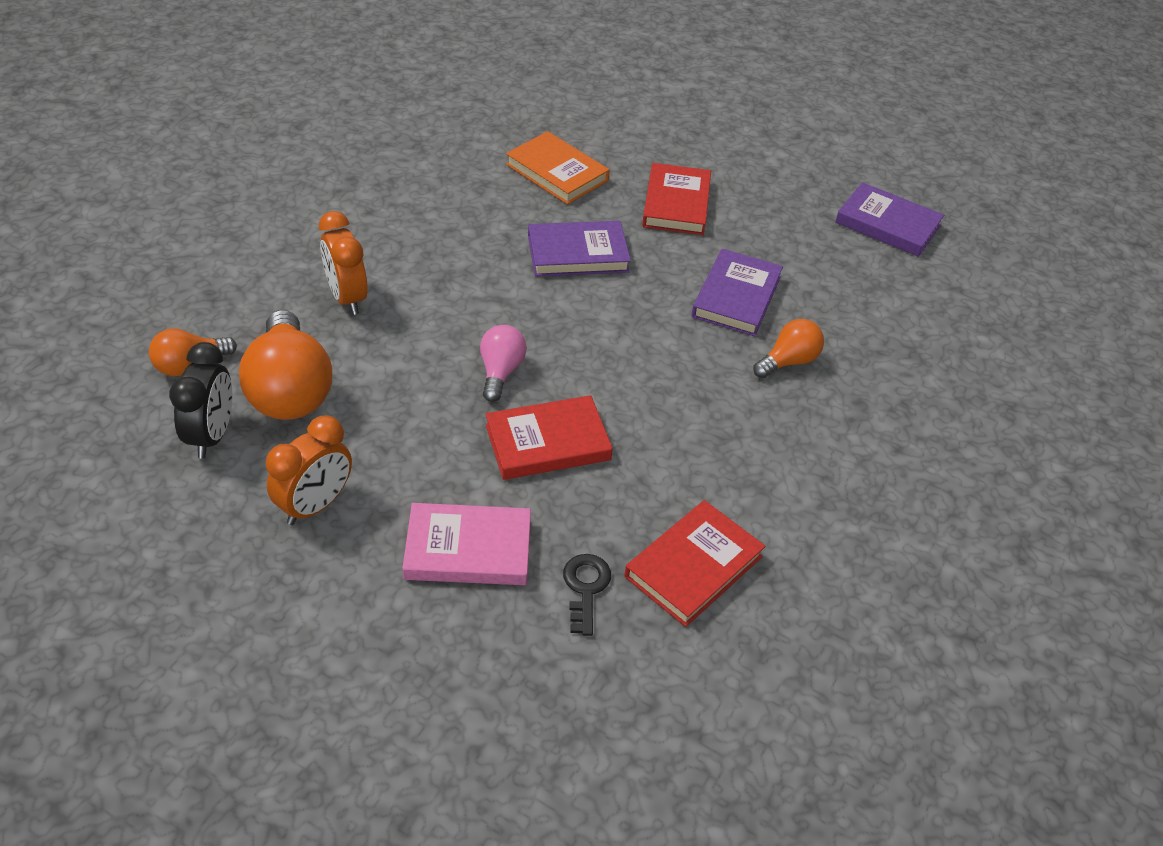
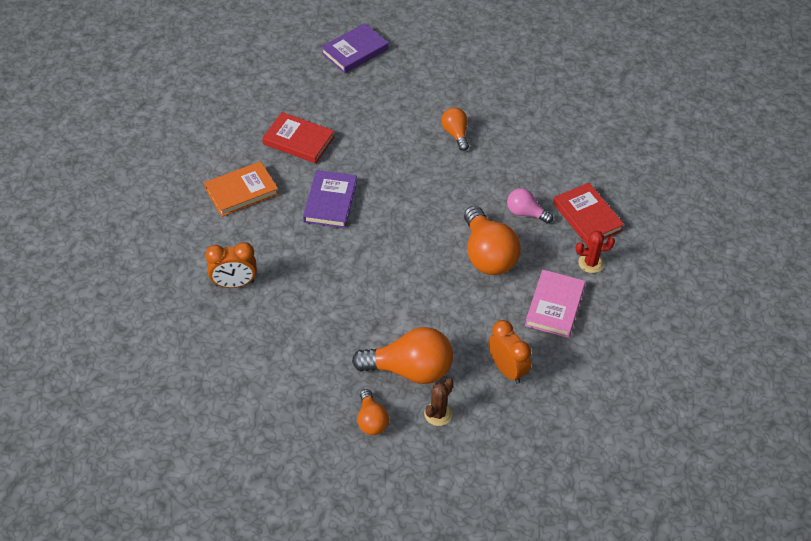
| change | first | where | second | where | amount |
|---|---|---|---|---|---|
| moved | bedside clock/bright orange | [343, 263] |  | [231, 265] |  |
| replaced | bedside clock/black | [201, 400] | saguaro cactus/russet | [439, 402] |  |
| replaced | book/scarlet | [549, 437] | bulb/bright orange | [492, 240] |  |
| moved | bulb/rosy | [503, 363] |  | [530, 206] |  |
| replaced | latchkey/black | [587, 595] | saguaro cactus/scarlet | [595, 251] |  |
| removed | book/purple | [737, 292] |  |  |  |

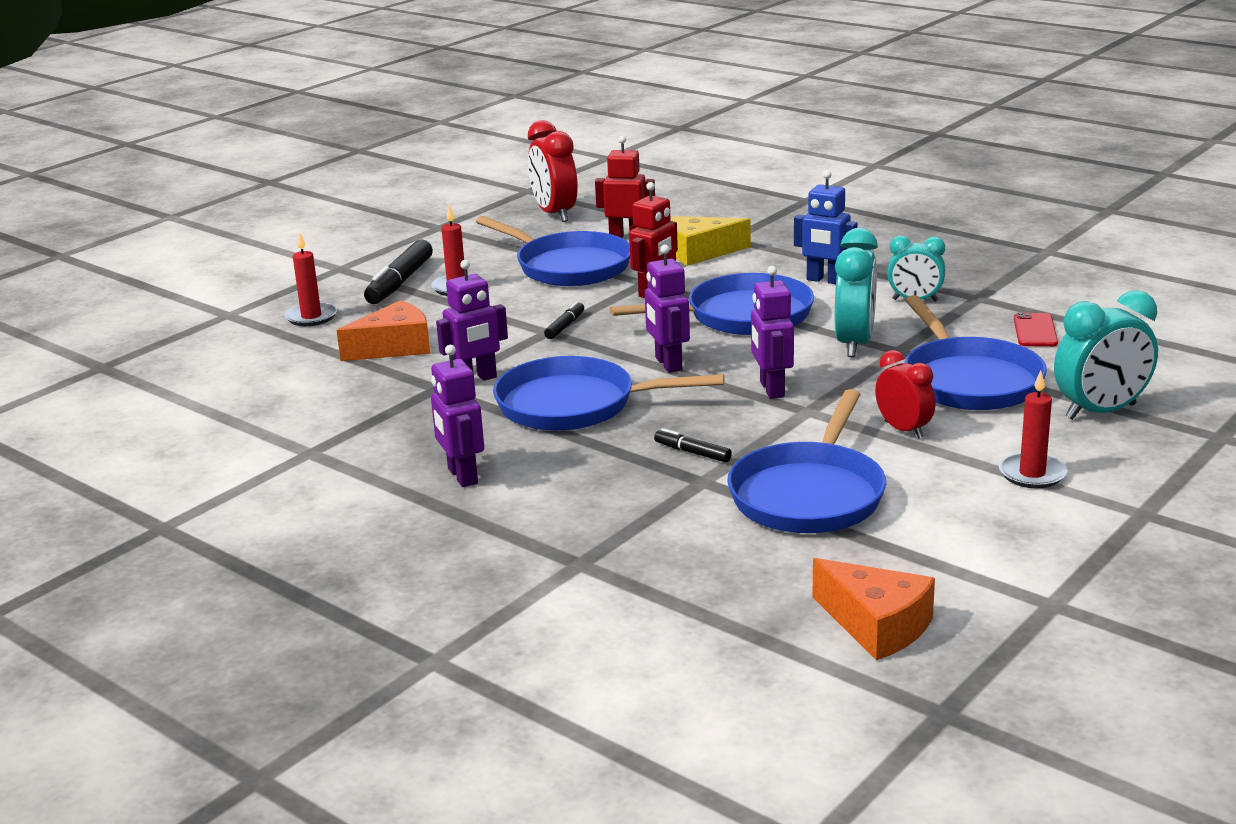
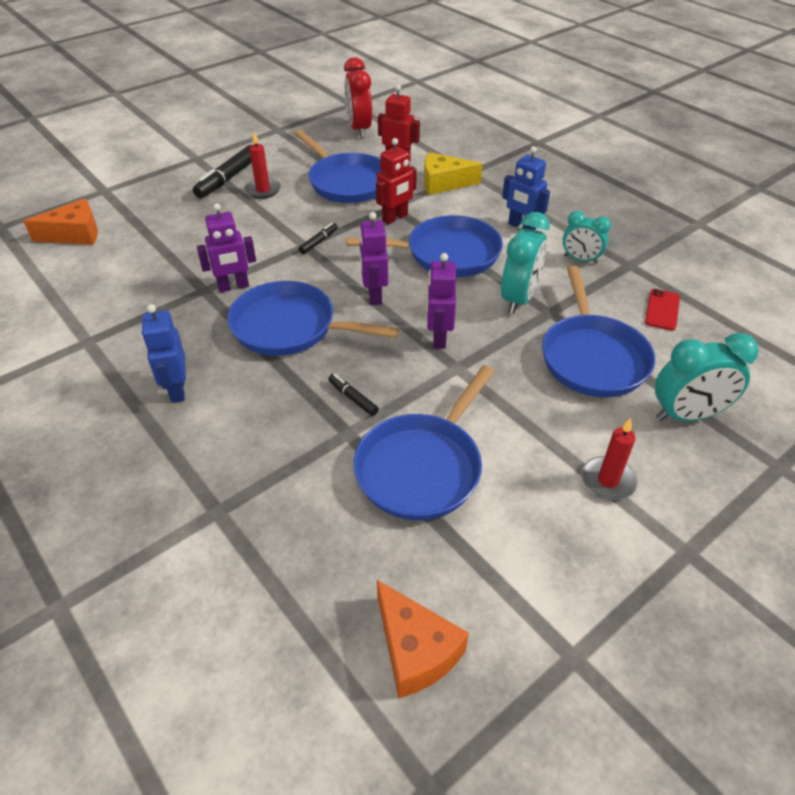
| change | first | where | second | where | amount |
|---|---|---|---|---|---|
| moved | cheese wedge/bright orange | [383, 330] |  | [61, 222] |  |
| recoloured | robot/purple | [457, 416] | robot/blue | [164, 353] |  |
| removed | pillar candle/scarlet | [311, 279] |  |  |  |
| removed | bedside clock/scarlet | [905, 394] |  |  |  |

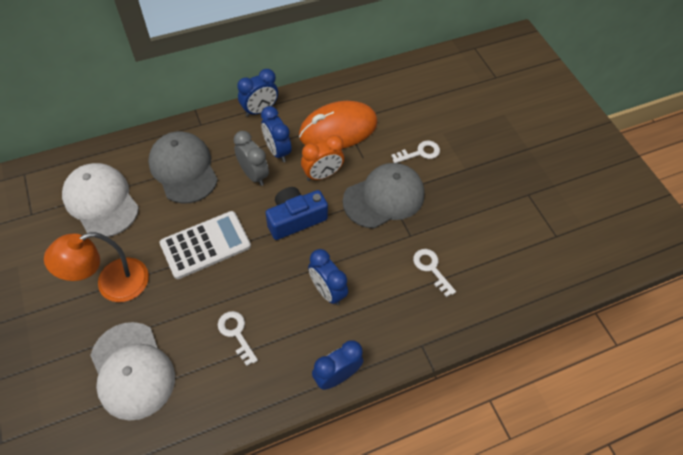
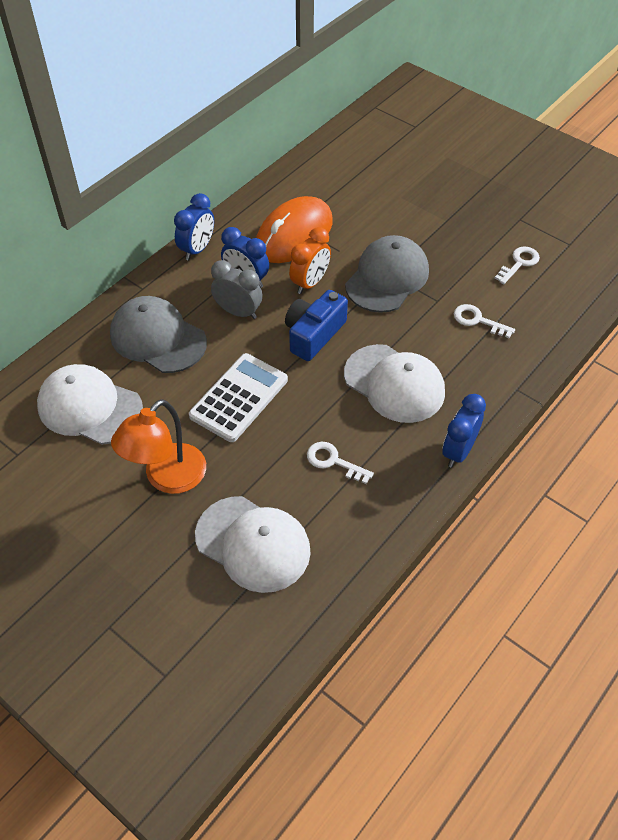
| change | first | where | second | where | amount |
|---|---|---|---|---|---|
| replaced | bedside clock/blue | [328, 277] | peaked cap/white | [394, 383] |  |
| moved | latchkey/white | [415, 152] |  | [517, 265] |  |

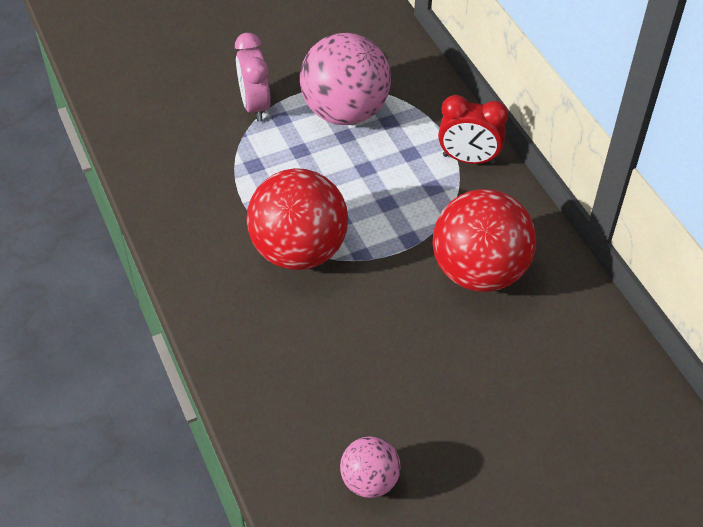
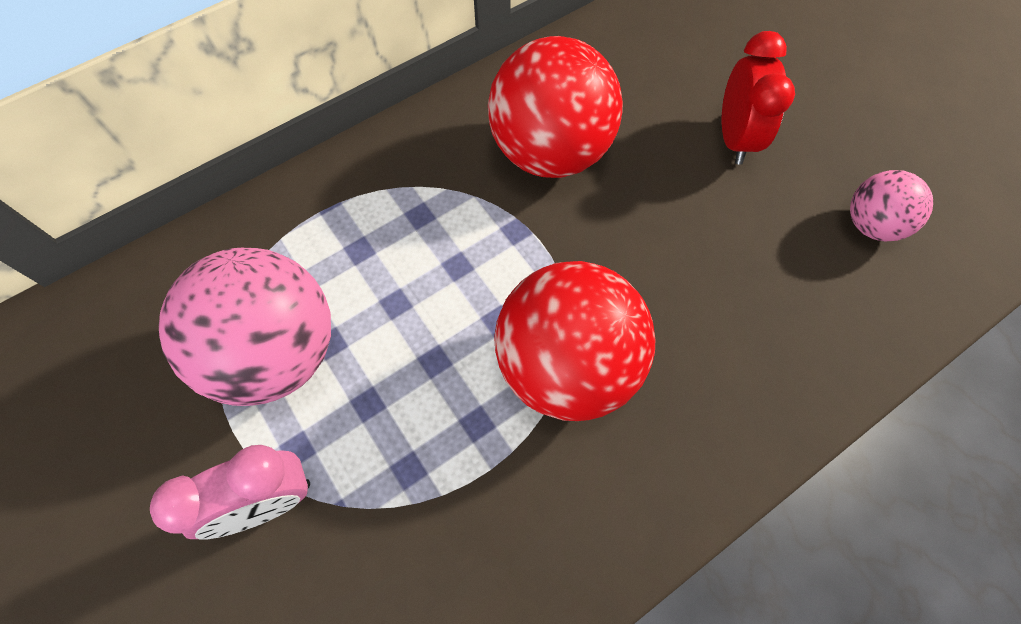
| change | first | where | second | where | amount |
|---|---|---|---|---|---|
| moved | bedside clock/scarlet | [473, 129] |  | [758, 98] |  |

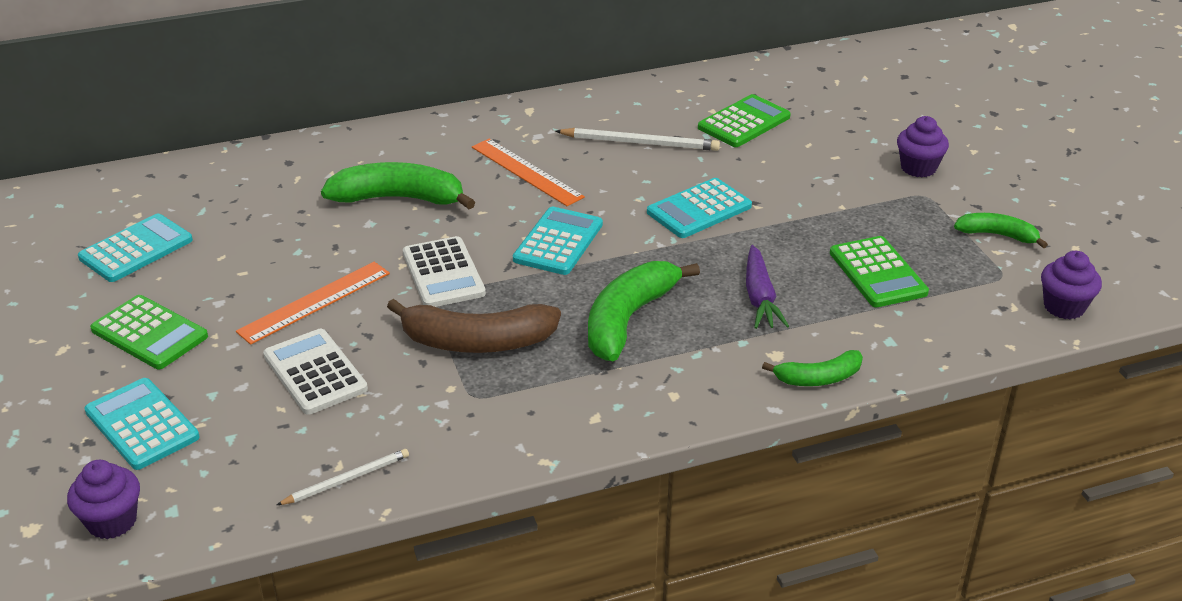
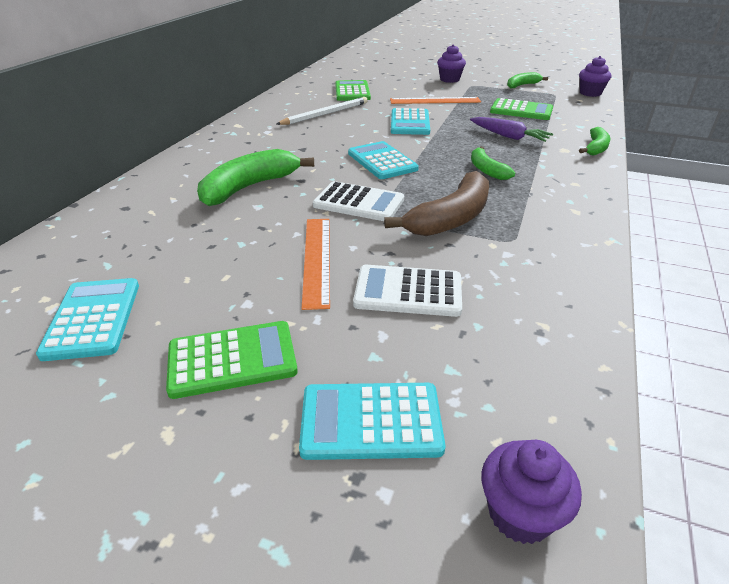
| change | first | where | second | where | amount |
|---|---|---|---|---|---|
| moved | ruler/bright orange | [528, 172] |  | [435, 100] |  |
| resized | banana/green | [644, 311] |  | [493, 163] | x0.57 |
| removed | lead pencil/white | [343, 477] |  |  |  |

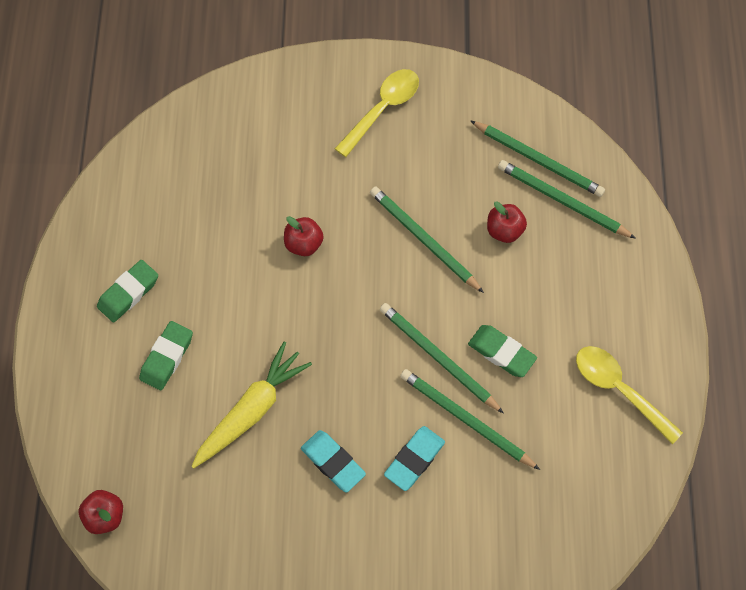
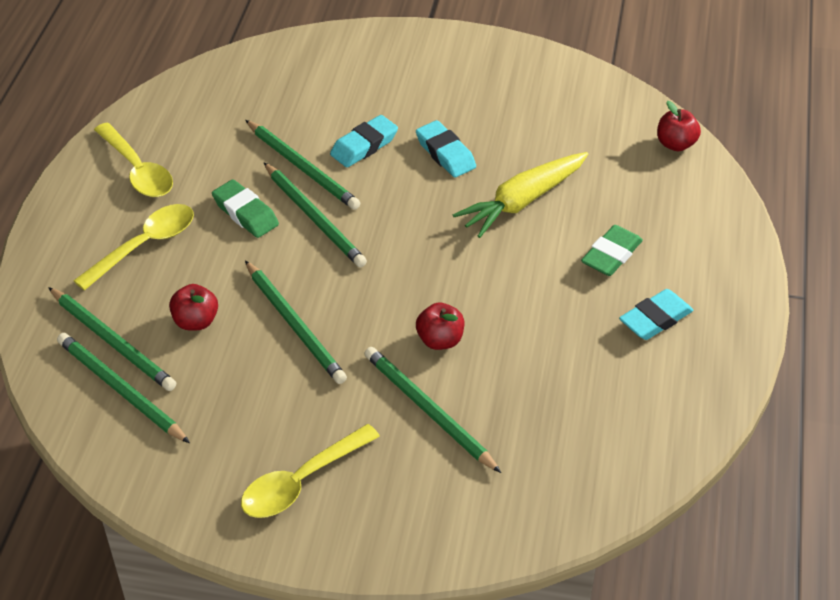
| change | first | where | second | where | amount |
|---|---|---|---|---|---|
| added |  |  | teaspoon/golden | [133, 247] |  |
| added |  |  | lead pencil/green | [432, 410] |  |
| recoloured | gum eraser/green | [127, 291] | gum eraser/turquoise | [656, 314] |  |

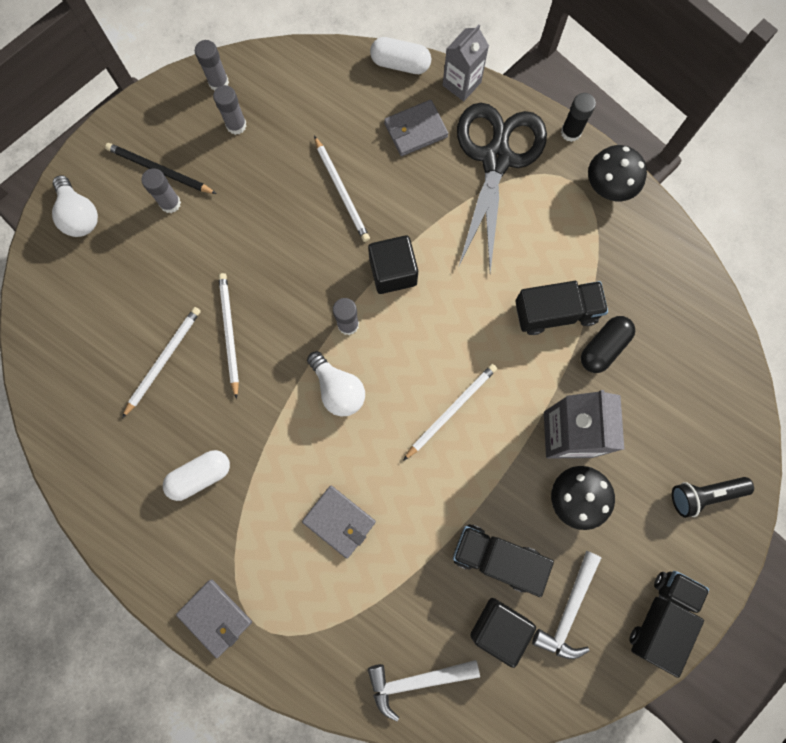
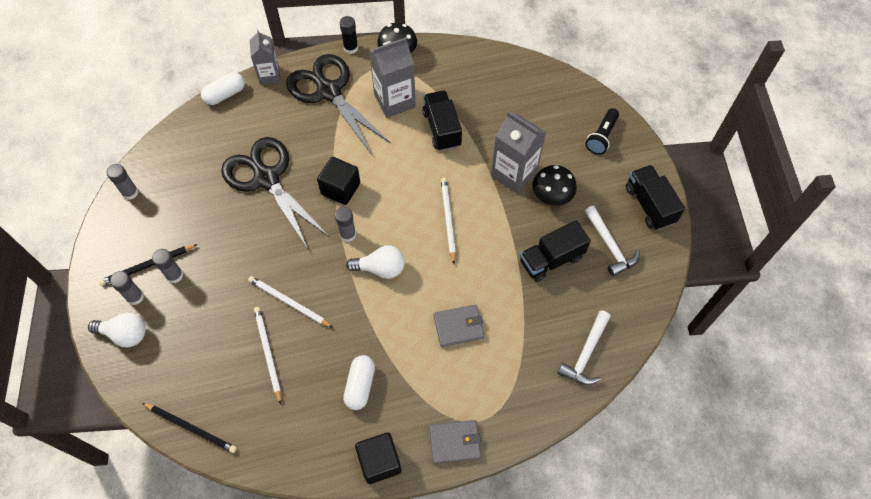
| change | first | where | second | where | amount |
|---|---|---|---|---|---|
| moved | stick of glue/gray | [229, 110] |  | [127, 288] |  |
| added |  |  | lead pencil/black | [189, 428] |  |
| replaced | lead pencil/white | [342, 189] | scissors/black | [275, 193] |  |
| moved | block/black | [503, 633] |  | [378, 458] |  |
| added |  |  | juice carton/gray | [392, 77] |  |
| turned | truck/black | [561, 308] |  | [442, 120] | 45 degrees counterclockwise |
| removed | wallet/gray | [416, 128] |  |  |  |
| removed | pill/black | [608, 344] |  |  |  |

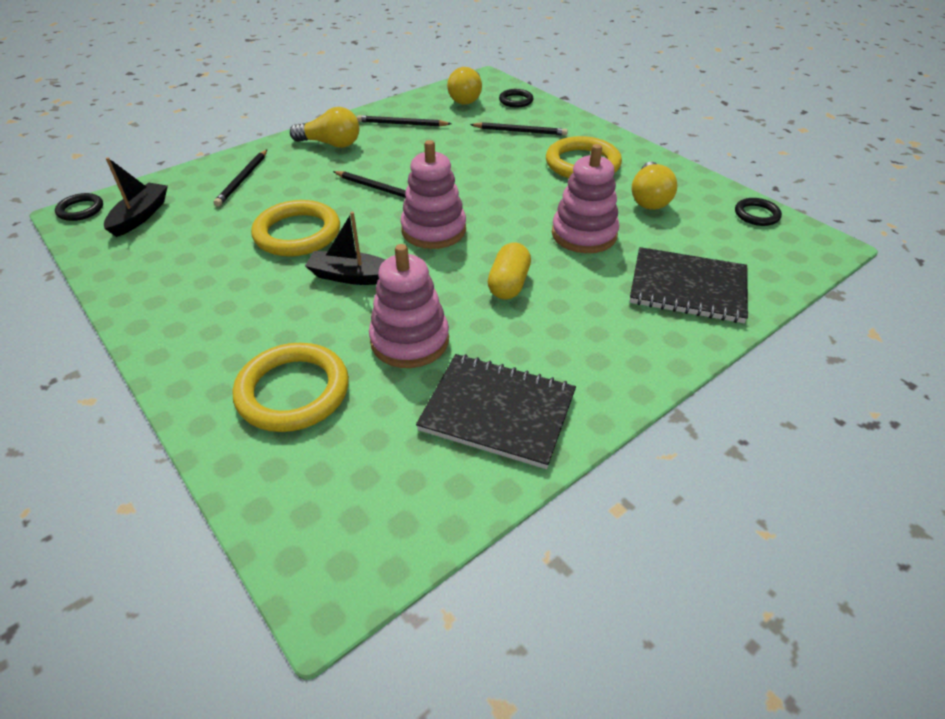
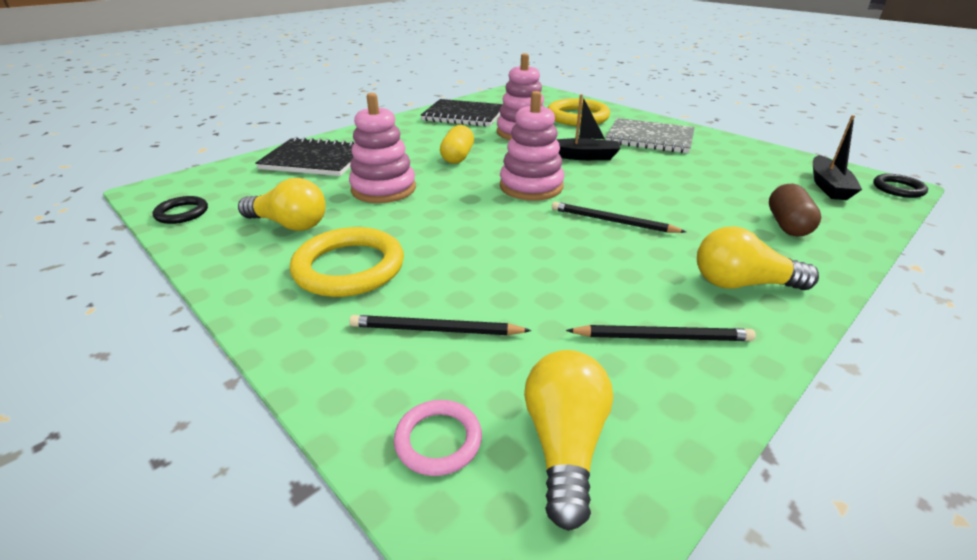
| change | first | where | second | where | amount |
|---|---|---|---|---|---|
| turned | bulb/golden | [654, 186] |  | [282, 204] | 105 degrees clockwise |
| recoloured | torus/black | [516, 98] | torus/rosy | [438, 438] |  |
| added |  |  | exercise book/gray | [650, 135] |  |
| replaced | lead pencil/black | [240, 178] | pill/russet | [795, 210] |  |
| removed | torus/golden | [295, 228] |  |  |  |

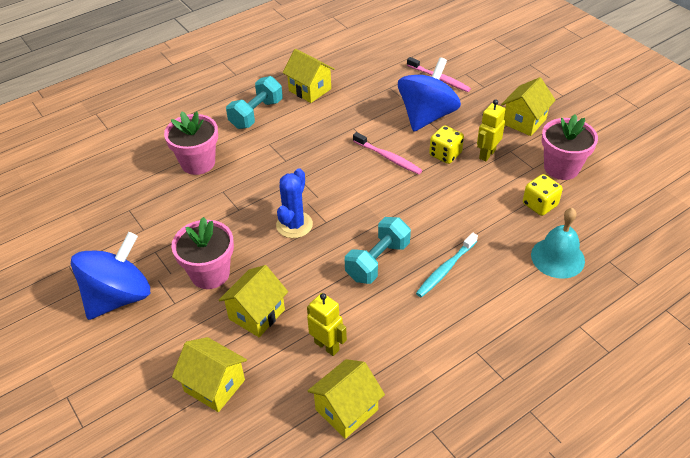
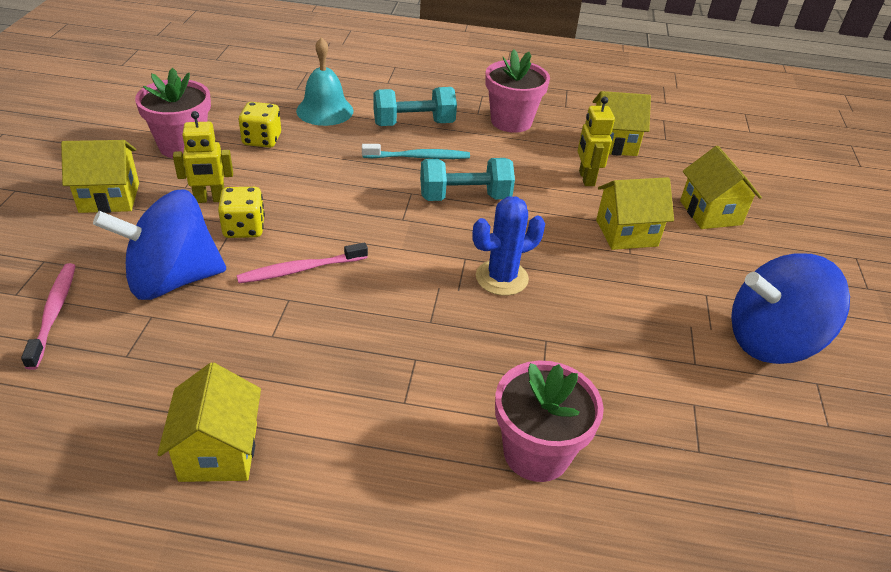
| change | first | where | second | where | amount |
|---|---|---|---|---|---|
| turned | toothbrush/rosy | [387, 153] |  | [302, 263] | 105 degrees counterclockwise |
| moved | dumbbell/turquoise | [254, 102] |  | [415, 106] |  |
| moved | potted plant/rosy | [202, 253] |  | [517, 91] |  |

